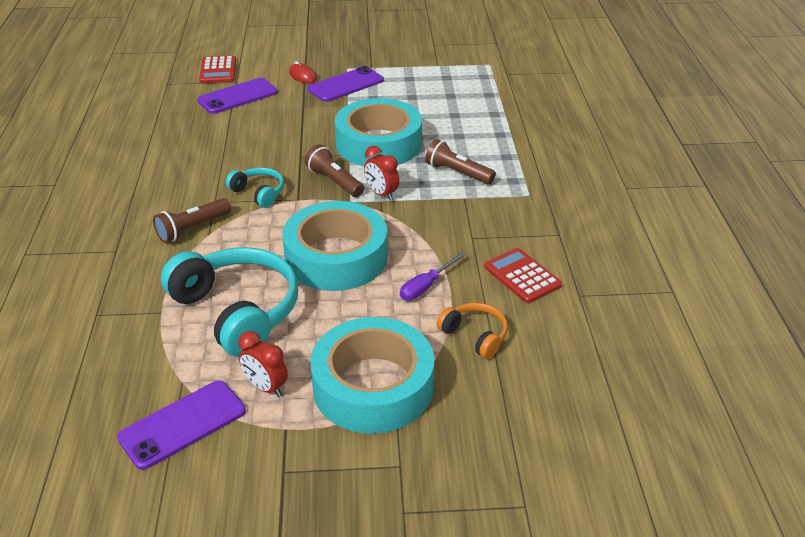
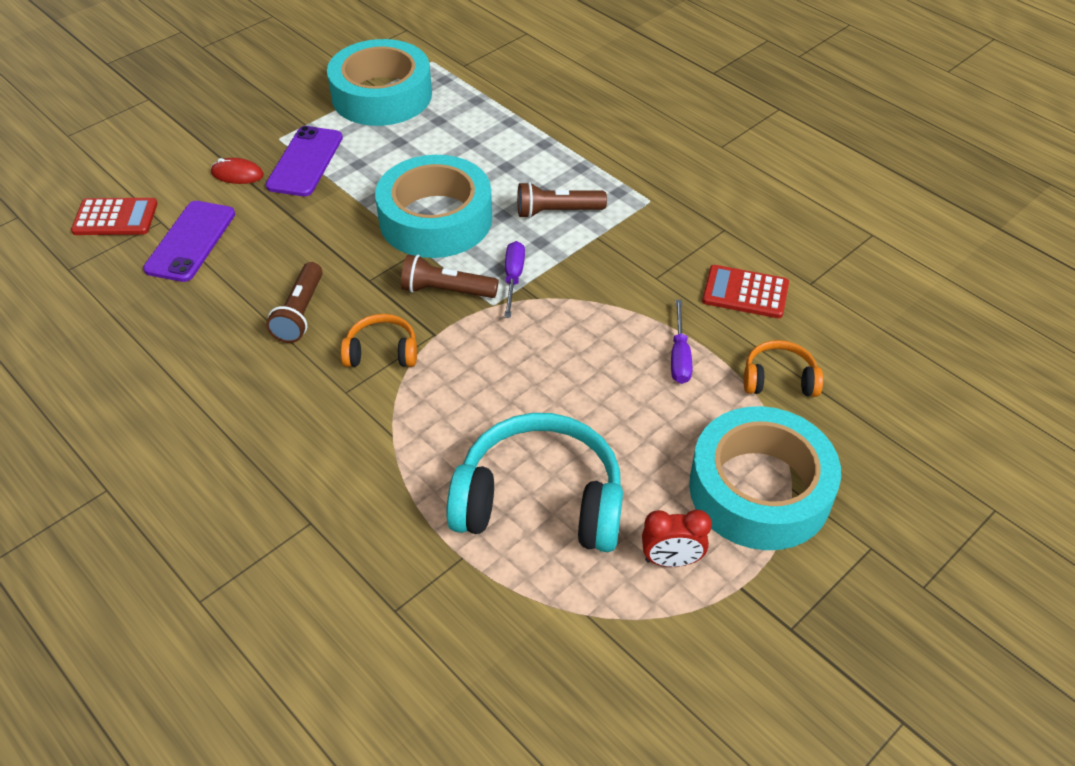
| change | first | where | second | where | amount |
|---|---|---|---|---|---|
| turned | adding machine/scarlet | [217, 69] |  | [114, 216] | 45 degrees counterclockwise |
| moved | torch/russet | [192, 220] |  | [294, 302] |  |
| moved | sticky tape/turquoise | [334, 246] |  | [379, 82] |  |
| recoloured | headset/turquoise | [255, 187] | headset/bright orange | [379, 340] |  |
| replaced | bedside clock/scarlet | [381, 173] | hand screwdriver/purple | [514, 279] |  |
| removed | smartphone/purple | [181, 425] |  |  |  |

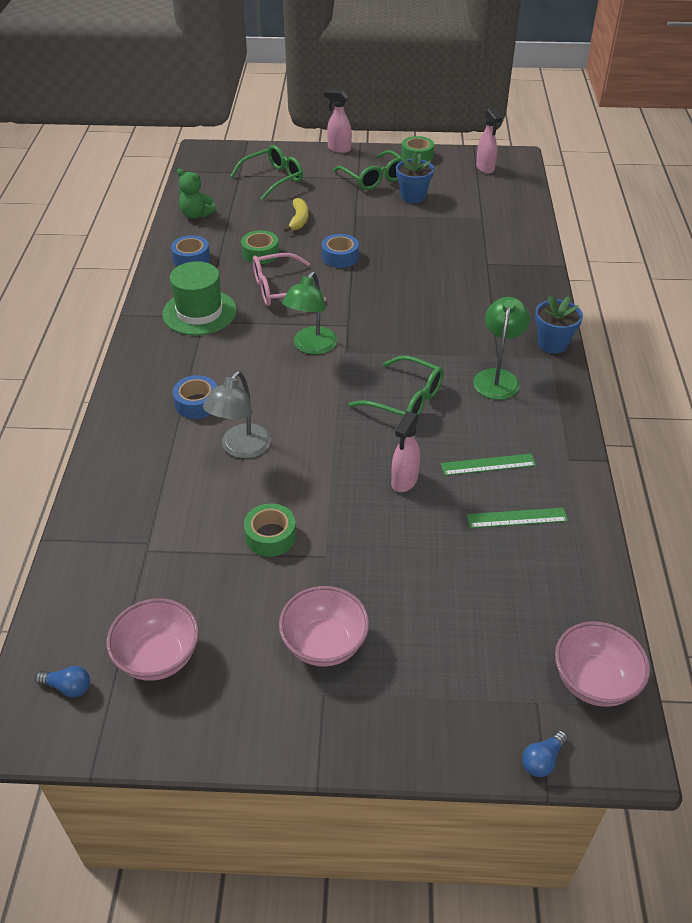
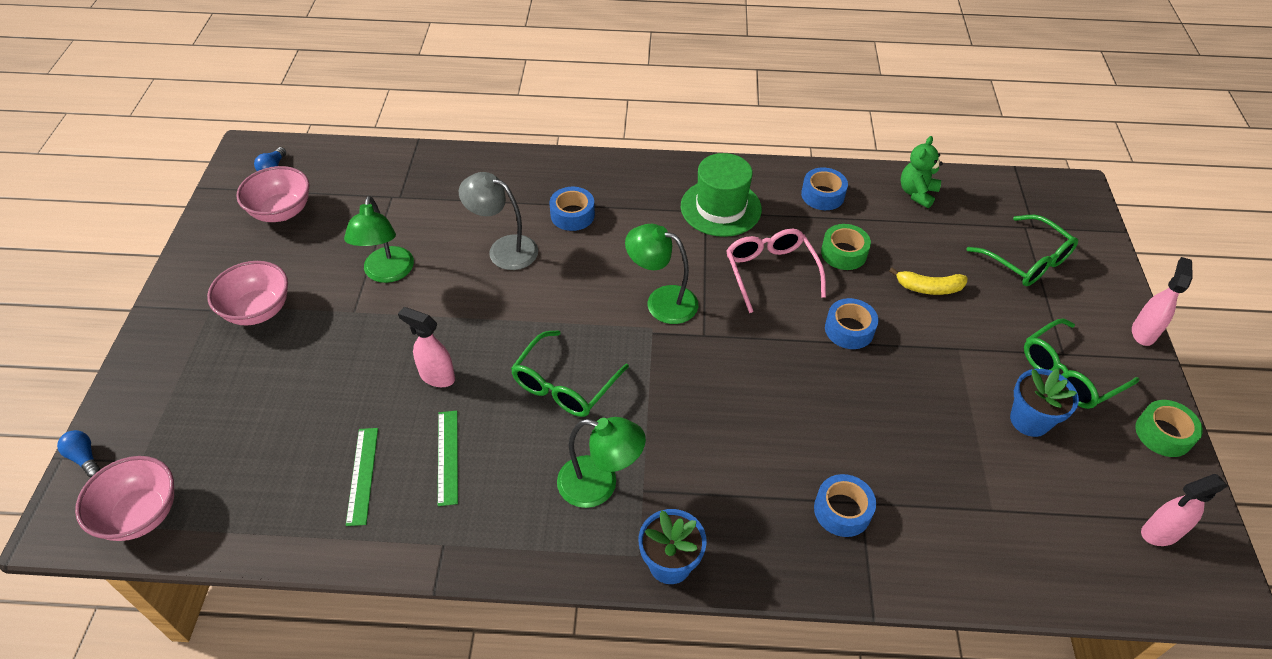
| change | first | where | second | where | amount |
|---|---|---|---|---|---|
| replaced | sticky tape/green | [270, 530] | desk lamp/green | [379, 239] |  |
| added |  |  | sticky tape/blue | [845, 505] |  |

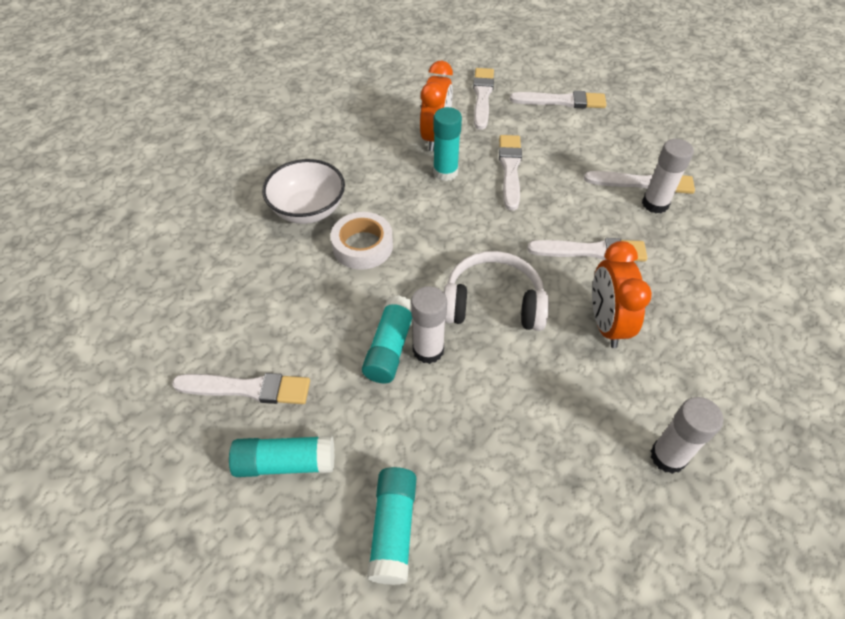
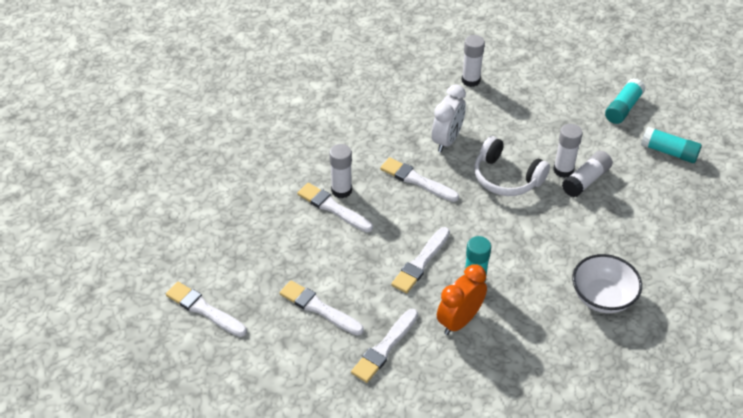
| change | first | where | second | where | amount |
|---|---|---|---|---|---|
| moved | brush/white | [241, 388] |  | [206, 309] |  |
| recoloured | bedside clock/bright orange | [622, 294] | bedside clock/white | [449, 118] |  |
| recoloured | stick of glue/turquoise | [387, 339] | stick of glue/white | [587, 174] |  |
| removed | sticky tape/white | [362, 241] |  |  |  |

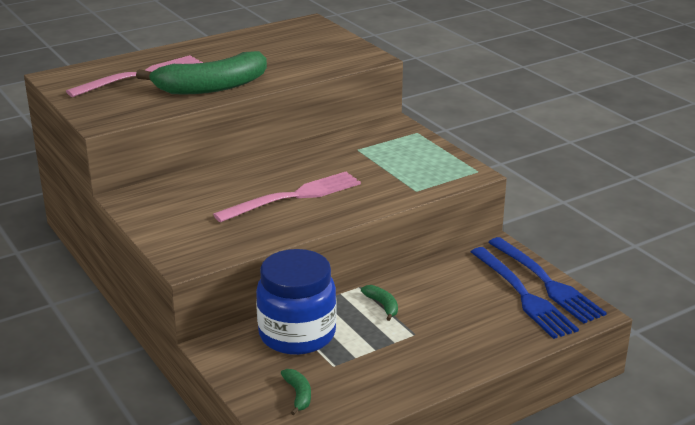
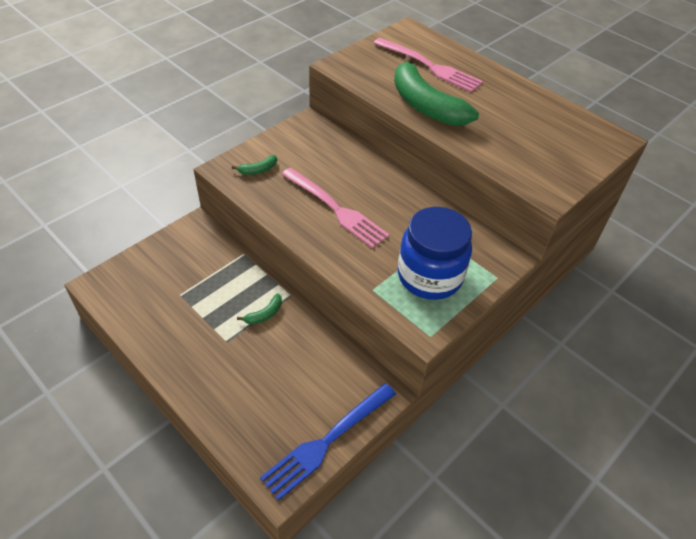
| change | first | where | second | where | amount |
|---|---|---|---|---|---|
| moved | banana/green | [296, 392] |  | [254, 165] |  |
| moved | jam jar/blue | [296, 302] |  | [435, 253] |  |
| removed | dinner fork/blue | [525, 293] |  |  |  |

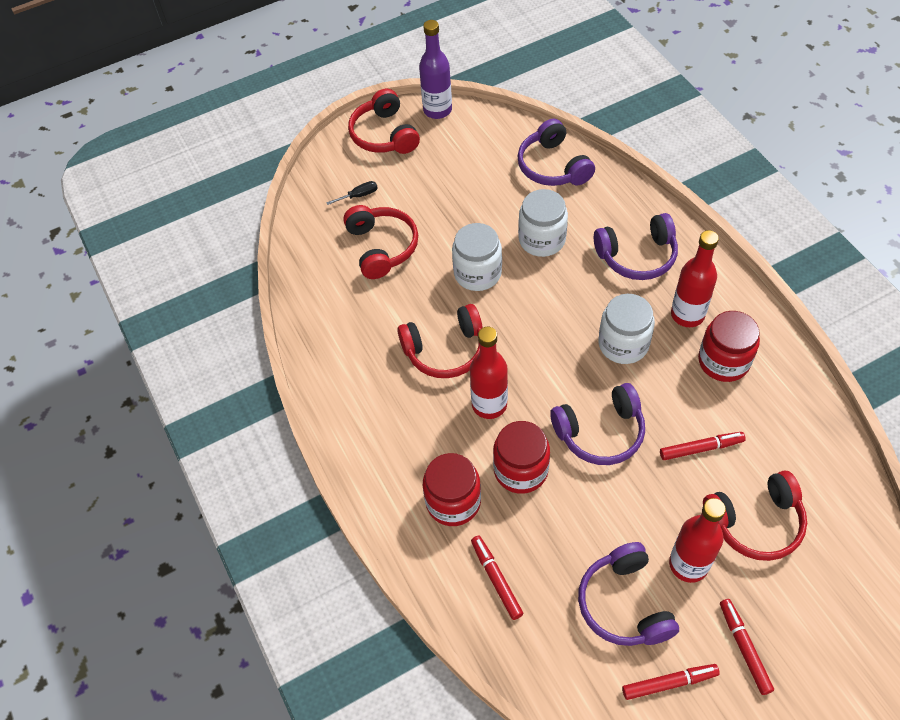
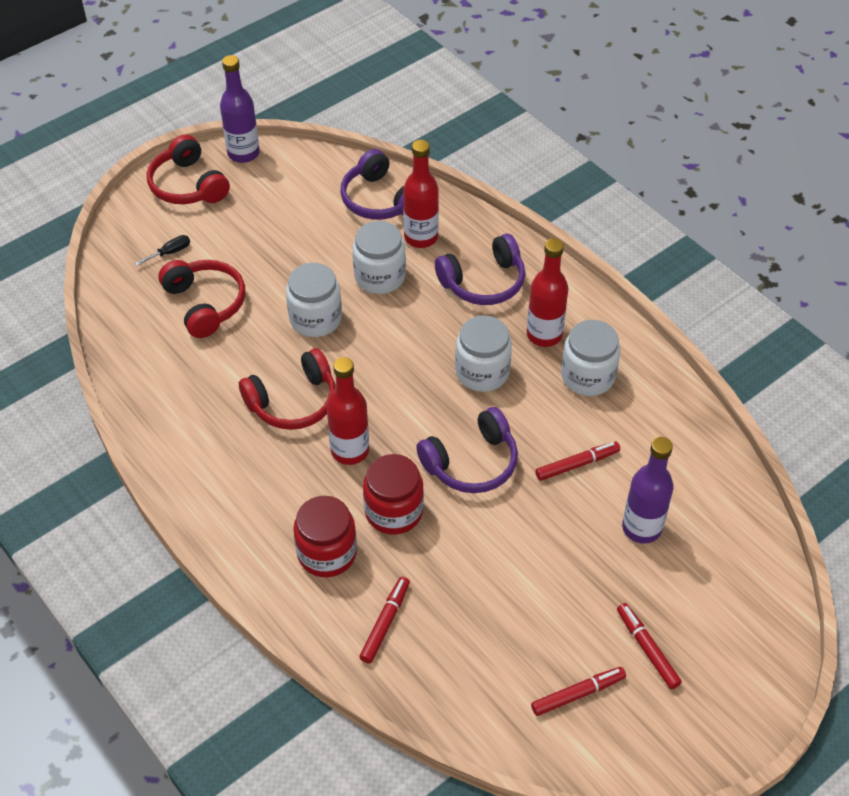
| change | first | where | second | where | amount |
|---|---|---|---|---|---|
| turned | marker pen/scarlet | [497, 578] |  | [384, 620] | 60 degrees clockwise |
| moved | flask/scarlet | [697, 540] |  | [421, 194] |  |
| recoloured | jam jar/scarlet | [729, 346] | jam jar/white | [590, 358] |  |
| replaced | headset/scarlet | [755, 516] | flask/purple | [648, 490] |  |
| removed | headset/purple | [628, 594] |  |  |  |

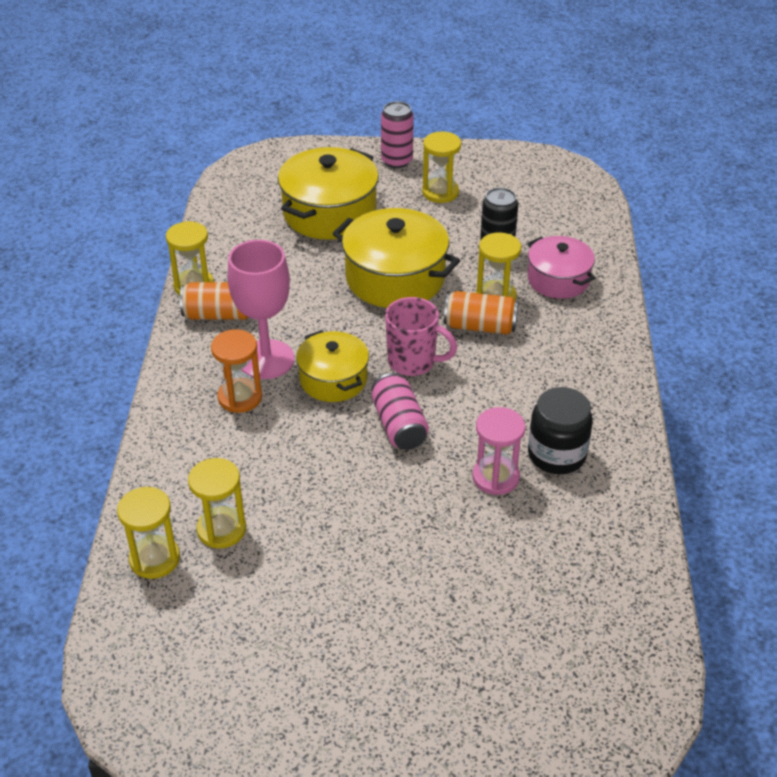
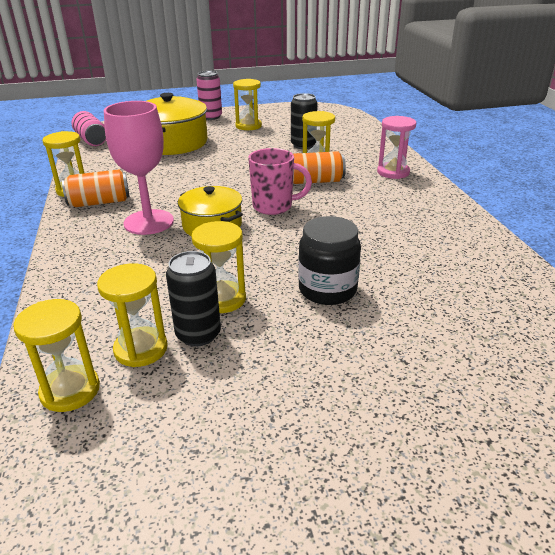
| change | first | where | second | where | amount |
|---|---|---|---|---|---|
| moved | can/rosy | [400, 411] |  | [89, 128] |  |
| added |  |  | can/black | [193, 298] |  |
| added |  |  | sand timer/golden | [218, 267] |  |
| moved | jam jar/black | [560, 430] |  | [329, 260] |  |
| moved | sand timer/rosy | [499, 451] |  | [396, 147] |  |
| removed | sand timer/bright orange | [236, 371] |  |  |  |
| removed | cooking pot/golden | [396, 258] |  |  |  |
| removed | cooking pot/rosy | [561, 267] |  |  |  |

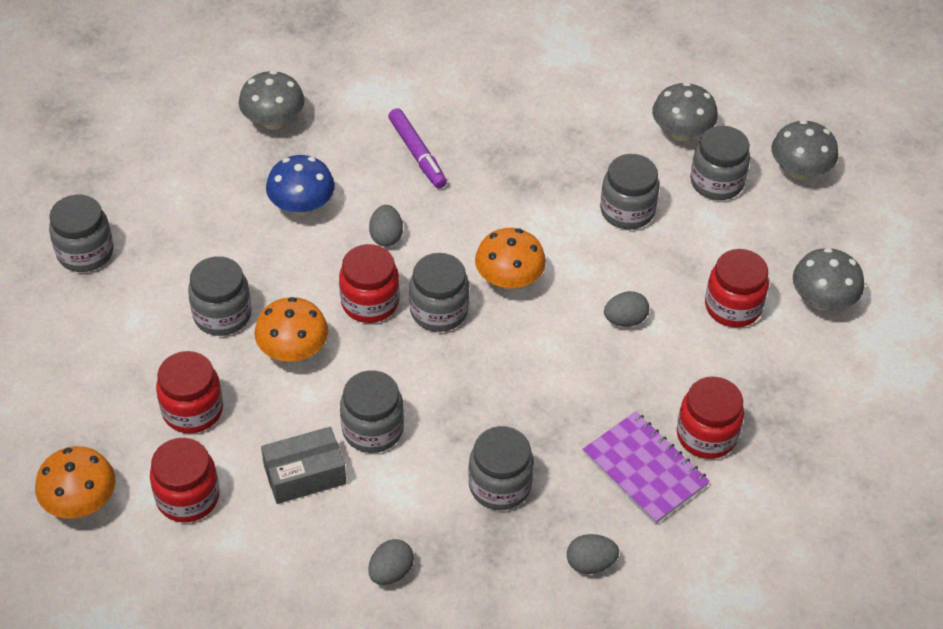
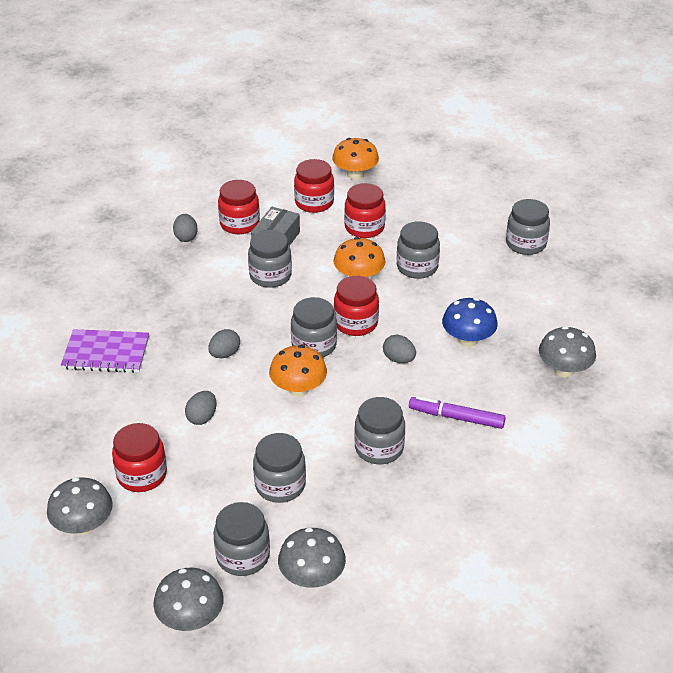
| change | first | where | second | where | amount |
|---|---|---|---|---|---|
| moved | egg/gray | [593, 554] |  | [224, 343] |  |
| moved | jam jar/scarlet | [710, 417] |  | [239, 207] |  |
| moved | jam jar/gray | [501, 468] |  | [379, 430] |  |

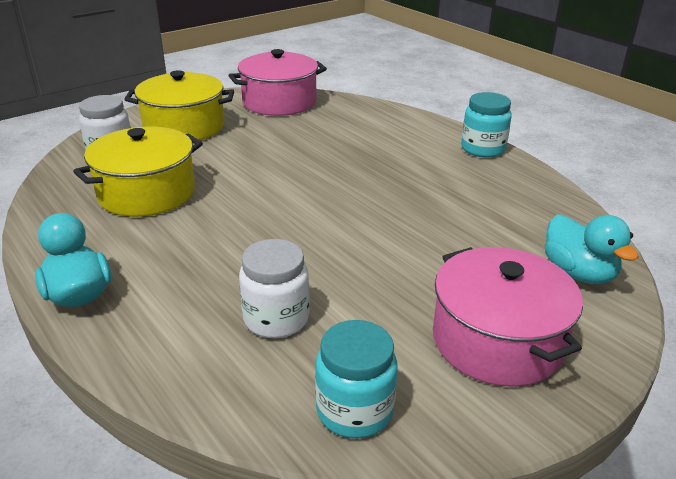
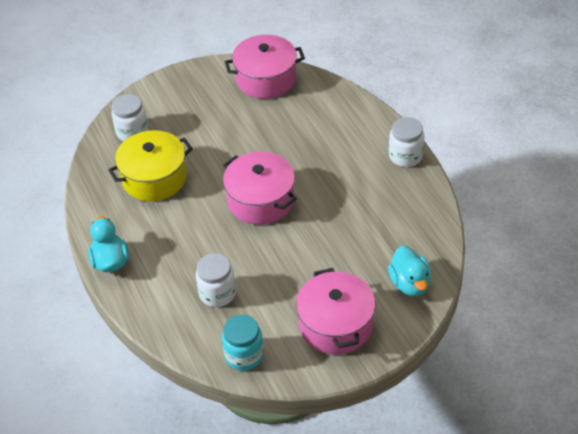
| change | first | where | second | where | amount |
|---|---|---|---|---|---|
| added |  |  | cooking pot/rosy | [260, 188] |  |
| recoloured | jam jar/turquoise | [486, 125] | jam jar/white | [407, 142] |  |
| removed | cooking pot/golden | [179, 105] |  |  |  |

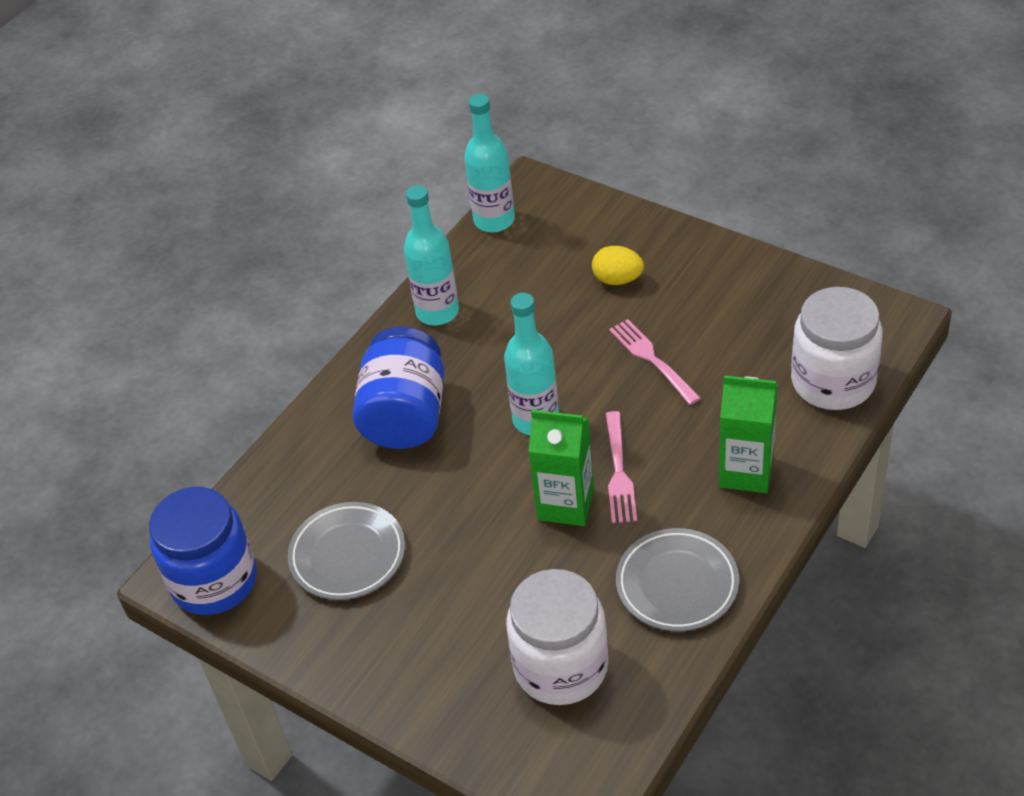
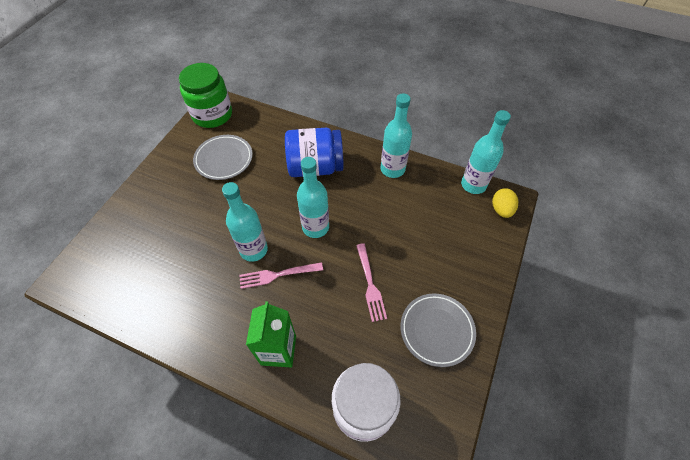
| change | first | where | second | where | amount |
|---|---|---|---|---|---|
| recoloured | jam jar/blue | [203, 551] | jam jar/green | [205, 95] |  |
| replaced | juice carton/green | [561, 468] | flask/turquoise | [245, 222] |  |
| turned | dinner fork/rosy | [655, 362] |  | [371, 282] | 120 degrees clockwise |
| moved | plate/gray | [677, 579] |  | [438, 330] |  |
| moved | egg/golden | [618, 265] |  | [505, 203] |  |
| removed | jam jar/white | [557, 637] |  |  |  |

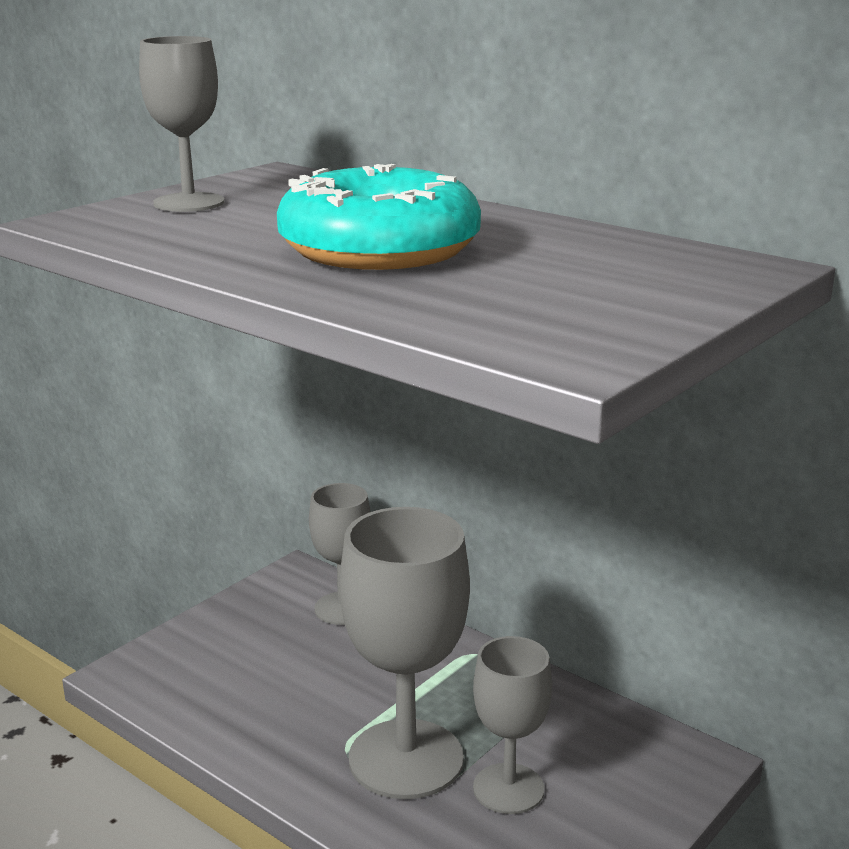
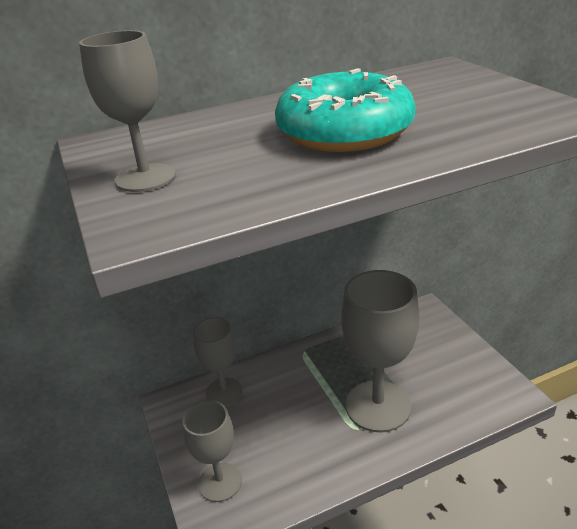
| change | first | where | second | where | amount |
|---|---|---|---|---|---|
| moved | goblet/gray | [512, 725] |  | [212, 451] |  |

